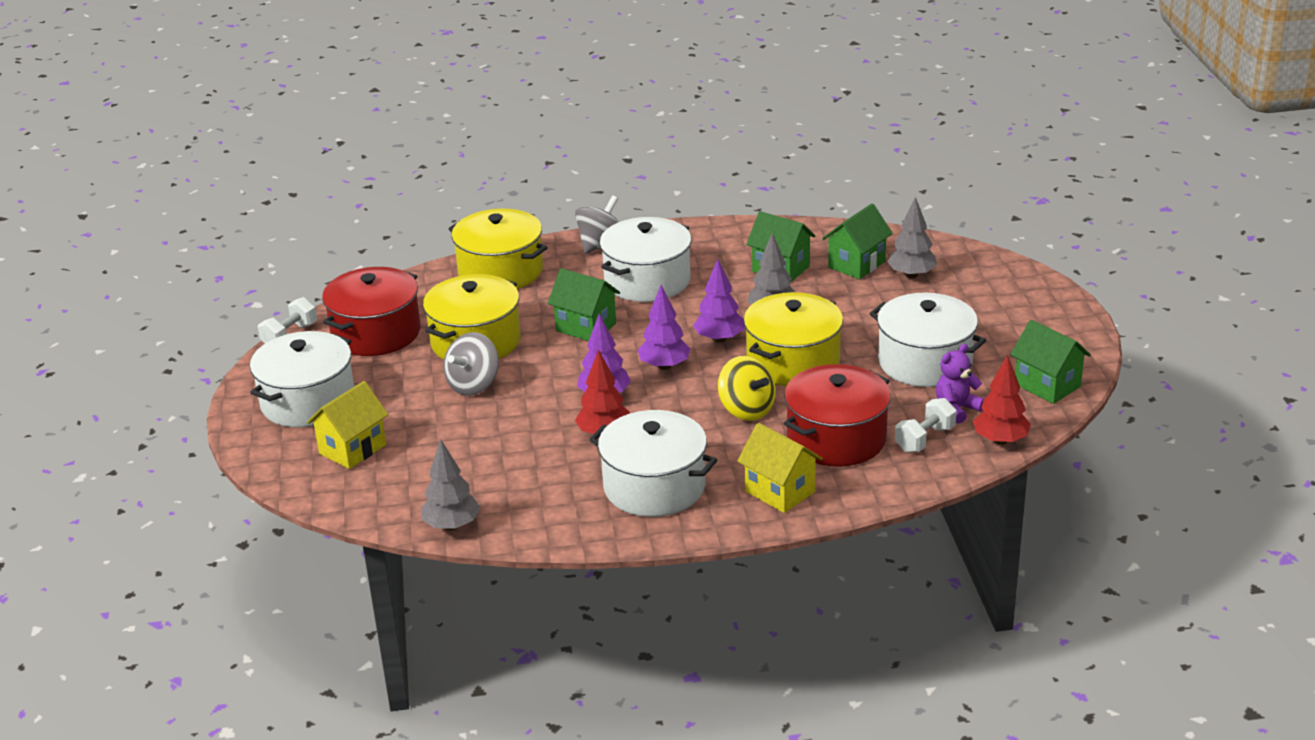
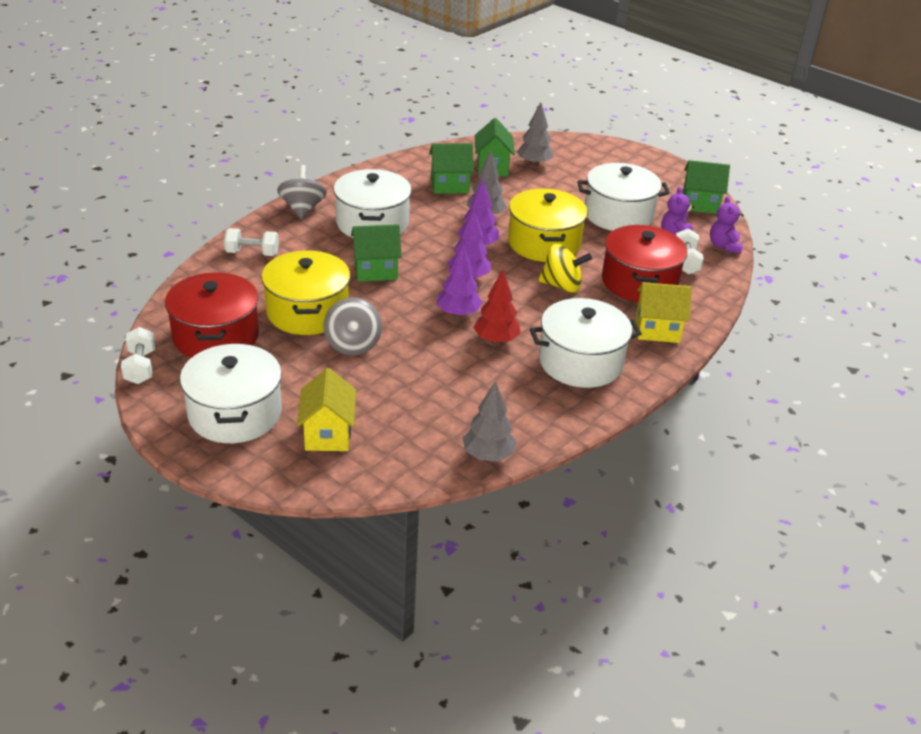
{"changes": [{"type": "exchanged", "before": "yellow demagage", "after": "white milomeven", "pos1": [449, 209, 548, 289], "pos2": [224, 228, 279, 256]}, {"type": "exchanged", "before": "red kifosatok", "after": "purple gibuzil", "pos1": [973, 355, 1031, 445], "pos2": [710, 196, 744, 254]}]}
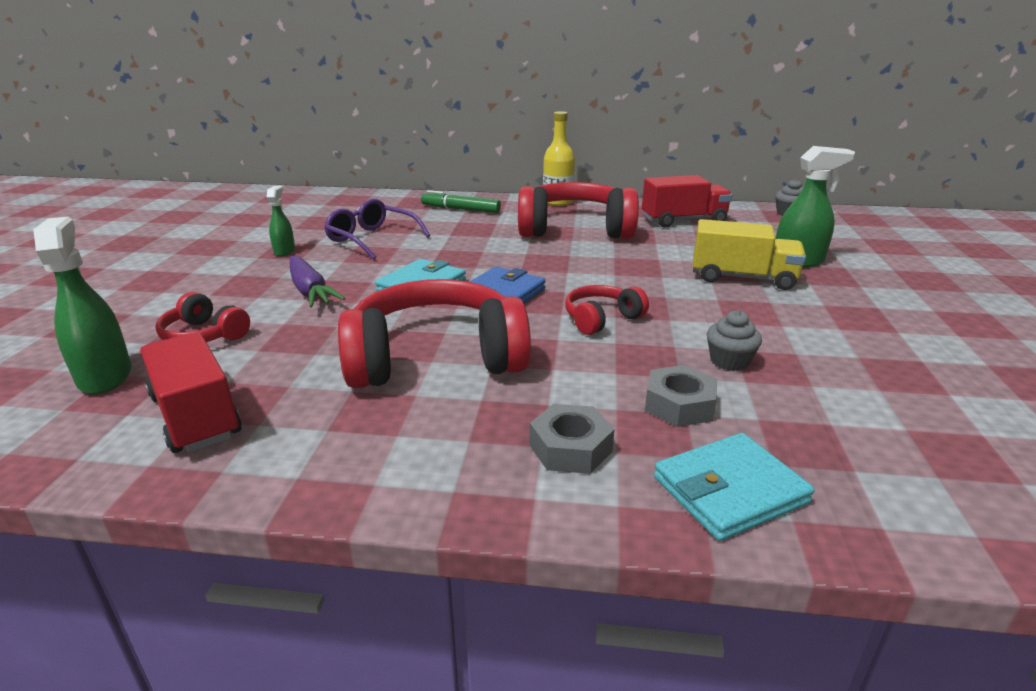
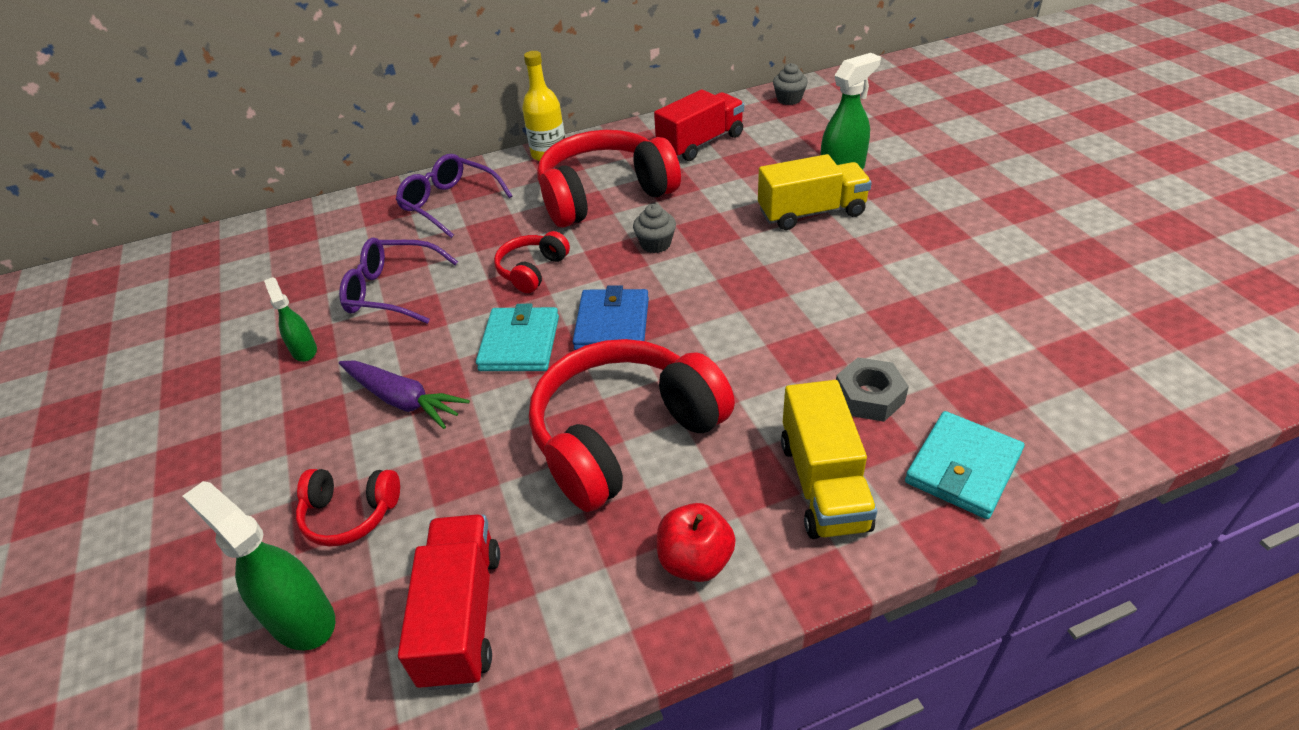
{"changes": [{"type": "exchanged", "before": "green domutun", "after": "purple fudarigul", "pos1": [421, 190, 501, 213], "pos2": [396, 154, 512, 238]}, {"type": "relocated", "before": "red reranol", "pos1": [565, 285, 649, 335], "pos2": [494, 231, 570, 293]}, {"type": "relocated", "before": "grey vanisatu", "pos1": [707, 310, 762, 371], "pos2": [633, 204, 676, 253]}, {"type": "spun", "before": "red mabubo", "pos1": [140, 332, 242, 453], "pos2": [398, 514, 500, 690], "turn": 60}, {"type": "exchanged", "before": "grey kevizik", "after": "yellow mabubo", "pos1": [530, 404, 614, 474], "pos2": [781, 380, 877, 539]}, {"type": "appeared", "after": "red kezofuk", "pos2": [657, 503, 736, 582]}]}
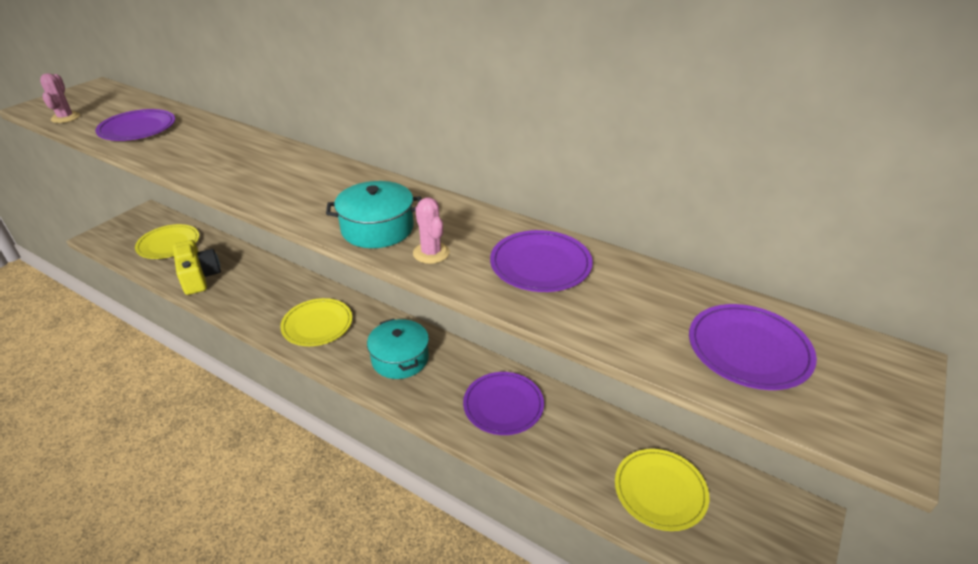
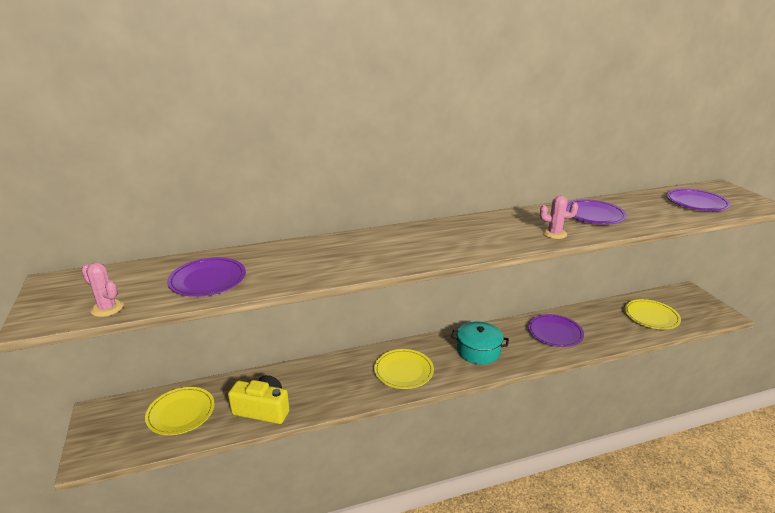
{"changes": [{"type": "missing", "before": "turquoise demagage", "pos1": [326, 181, 422, 248]}]}
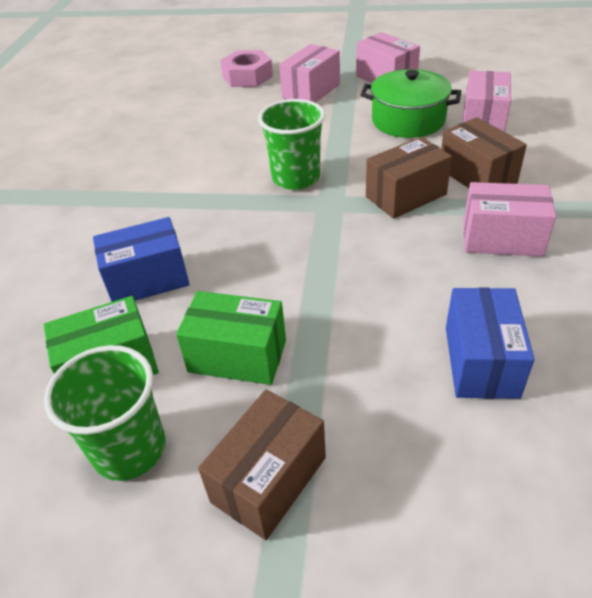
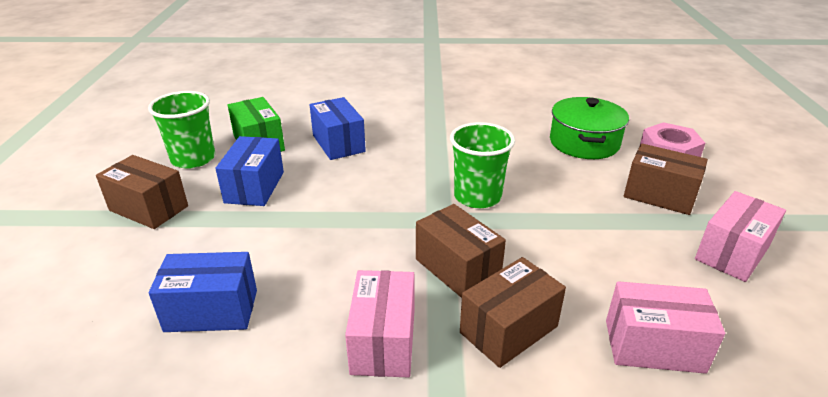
{"changes": [{"type": "colour", "before": "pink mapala", "after": "brown mapala", "pos1": [279, 44, 340, 103], "pos2": [624, 143, 708, 215]}, {"type": "relocated", "before": "green demagage", "pos1": [360, 69, 461, 138], "pos2": [550, 97, 629, 159]}, {"type": "colour", "before": "green mapala", "after": "blue mapala", "pos1": [176, 291, 286, 385], "pos2": [215, 136, 284, 206]}]}
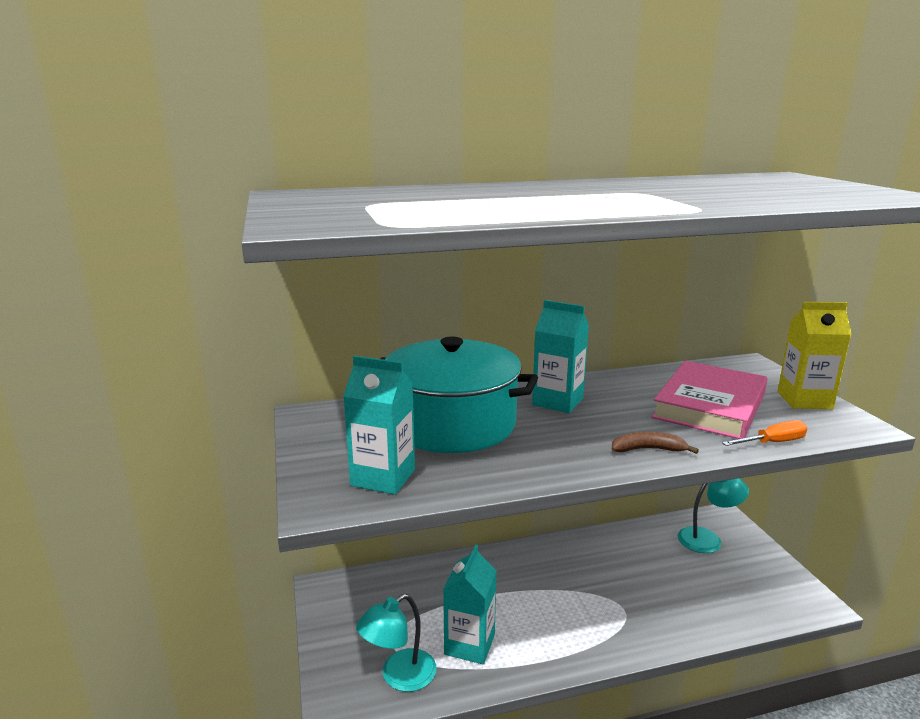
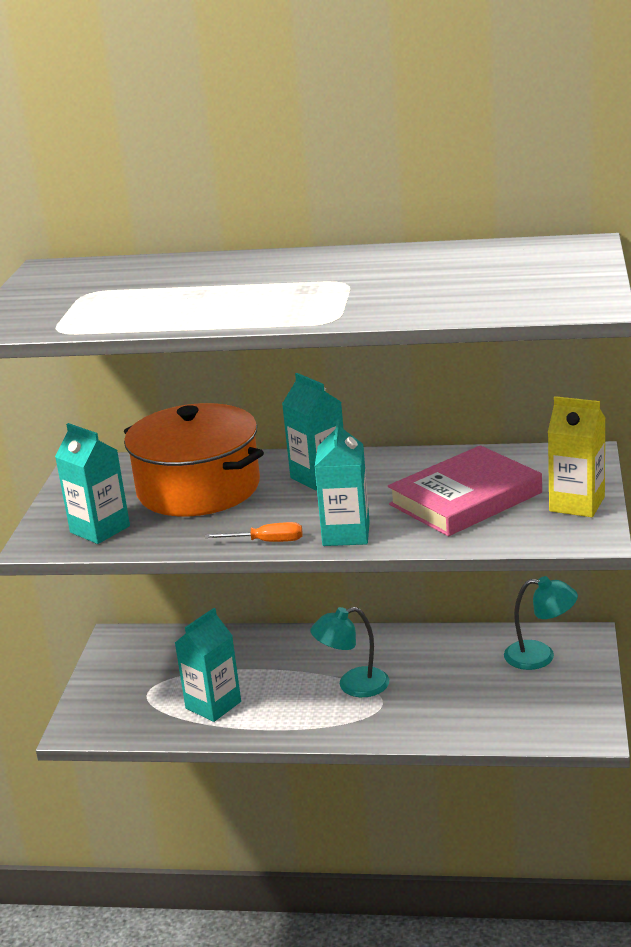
{"changes": [{"type": "colour", "before": "turquoise demagage", "after": "orange demagage", "pos1": [380, 337, 538, 453], "pos2": [124, 403, 264, 517]}, {"type": "relocated", "before": "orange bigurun", "pos1": [722, 420, 807, 446], "pos2": [204, 522, 302, 542]}, {"type": "exchanged", "before": "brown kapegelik", "after": "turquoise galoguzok", "pos1": [612, 432, 699, 454], "pos2": [314, 419, 370, 546]}, {"type": "relocated", "before": "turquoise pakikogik", "pos1": [356, 594, 436, 692], "pos2": [310, 607, 389, 697]}]}
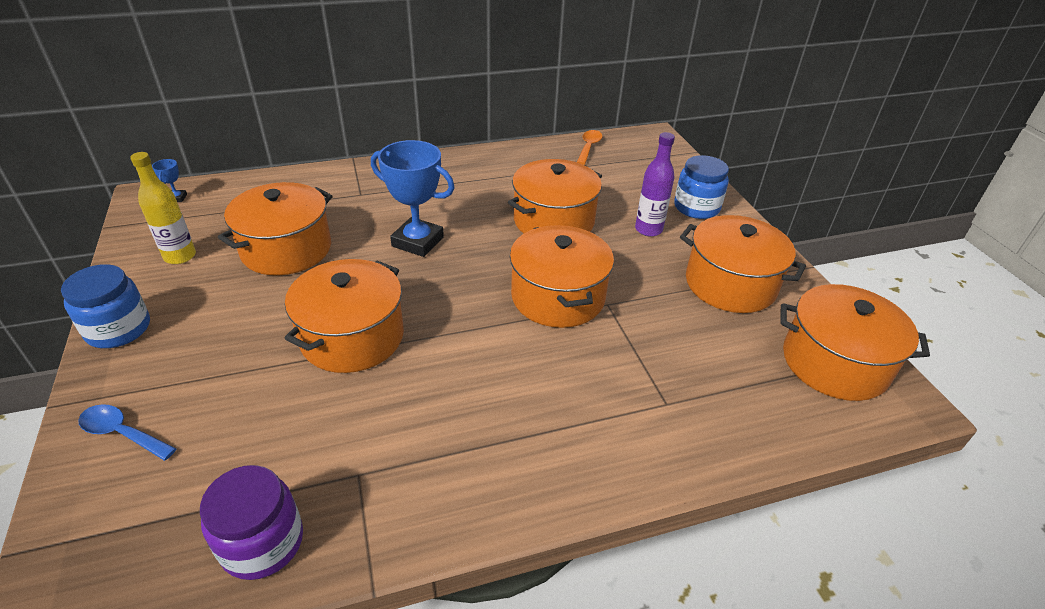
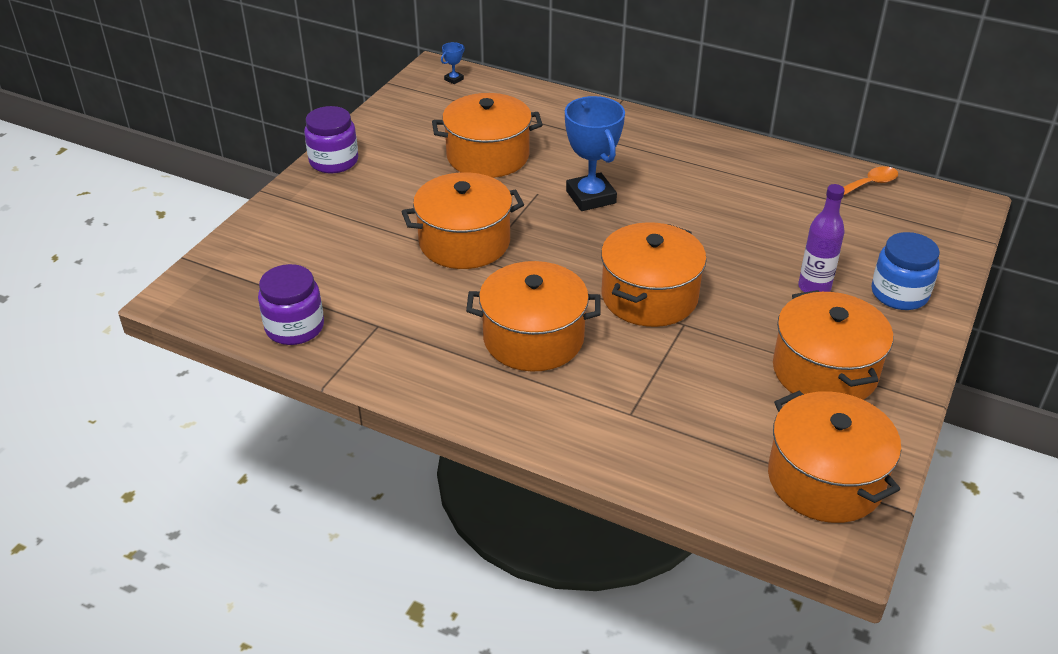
{"changes": [{"type": "missing", "before": "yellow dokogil", "pos1": [130, 152, 196, 264]}, {"type": "relocated", "before": "orange demagage", "pos1": [508, 159, 602, 234], "pos2": [466, 261, 601, 372]}, {"type": "colour", "before": "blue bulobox", "after": "purple bulobox", "pos1": [61, 264, 150, 348], "pos2": [304, 106, 358, 173]}, {"type": "missing", "before": "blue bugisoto", "pos1": [78, 404, 177, 461]}]}
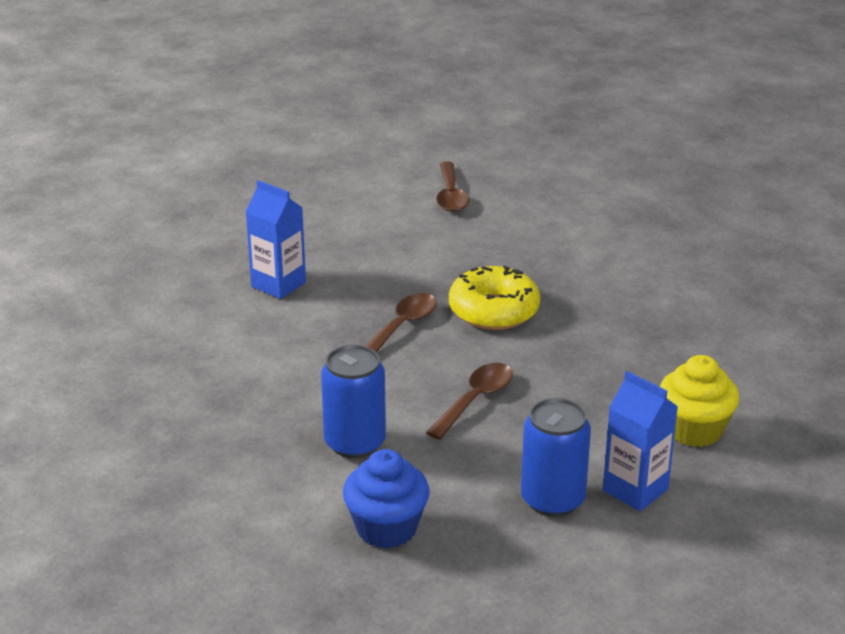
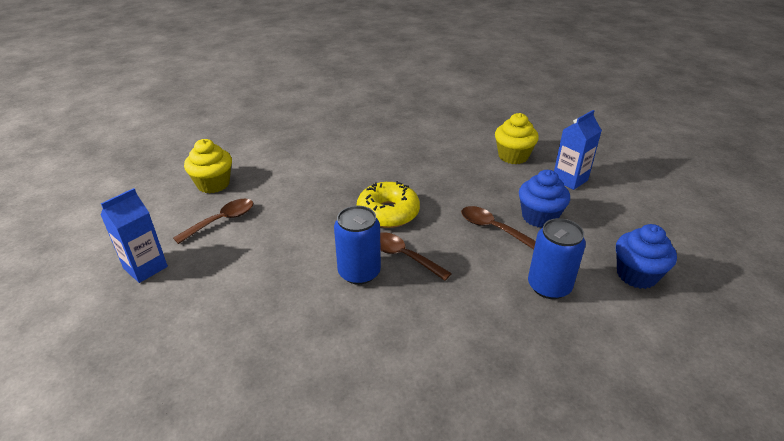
{"changes": [{"type": "spun", "before": "brown bugisoto", "pos1": [436, 162, 469, 212], "pos2": [173, 199, 253, 244], "turn": -45}, {"type": "relocated", "before": "blue galoguzok", "pos1": [246, 180, 306, 299], "pos2": [100, 188, 168, 283]}, {"type": "relocated", "before": "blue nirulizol", "pos1": [521, 398, 591, 517], "pos2": [334, 206, 381, 285]}, {"type": "appeared", "after": "yellow vanisatu", "pos2": [184, 139, 232, 193]}, {"type": "appeared", "after": "blue vanisatu", "pos2": [519, 170, 570, 228]}]}
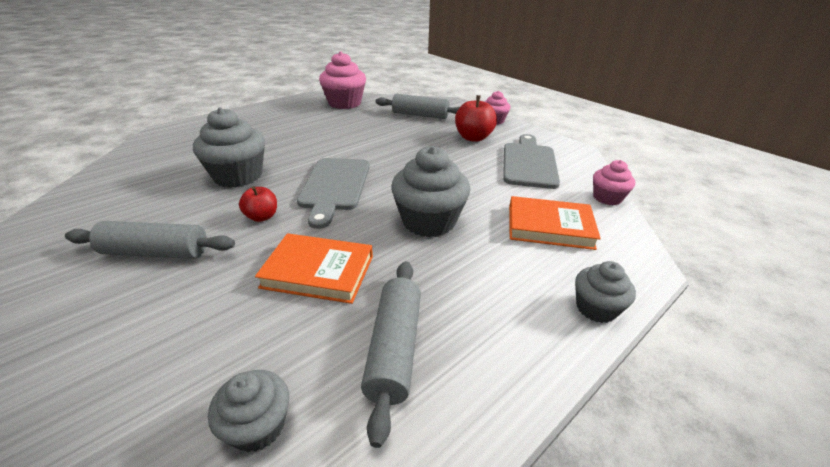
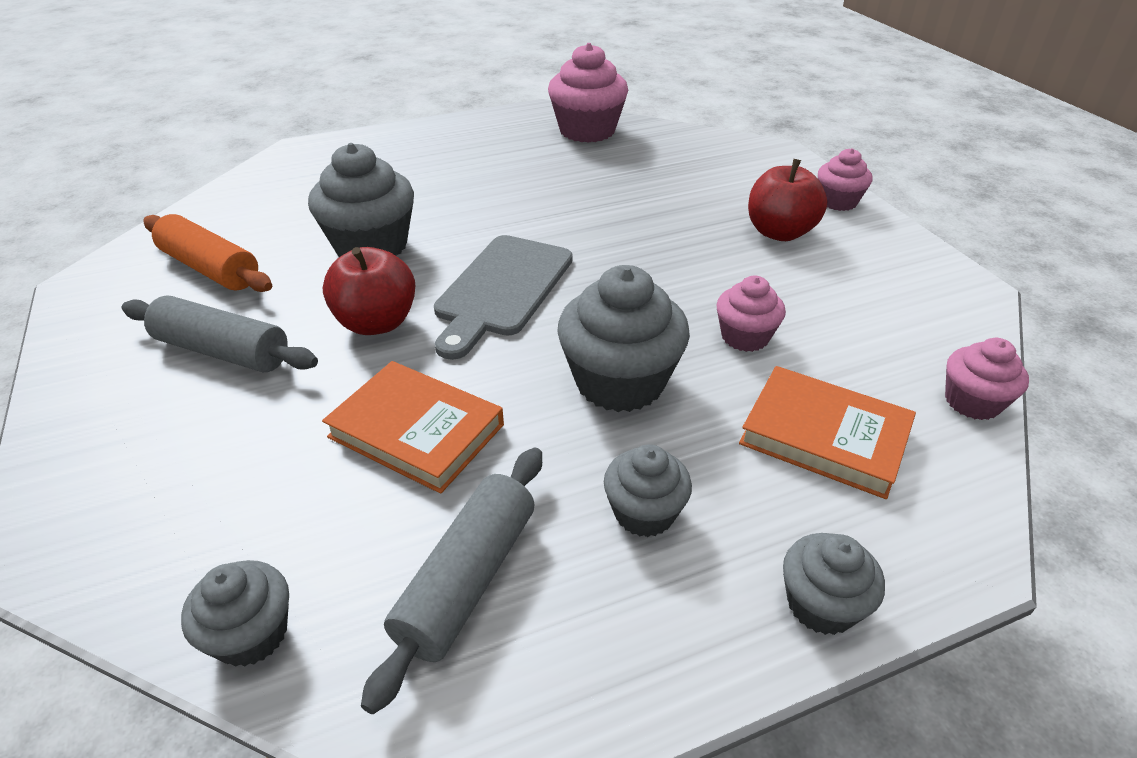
{"changes": [{"type": "missing", "before": "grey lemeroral", "pos1": [376, 94, 460, 119]}, {"type": "missing", "before": "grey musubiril", "pos1": [503, 134, 560, 189]}, {"type": "size", "before": "red kezofuk", "pos1": [239, 186, 277, 222], "pos2": [323, 247, 415, 335], "scale": 1.62}, {"type": "appeared", "after": "orange lemeroral", "pos2": [143, 214, 272, 292]}, {"type": "appeared", "after": "pink vanisatu", "pos2": [716, 276, 786, 352]}, {"type": "appeared", "after": "grey vanisatu", "pos2": [604, 444, 692, 537]}]}
